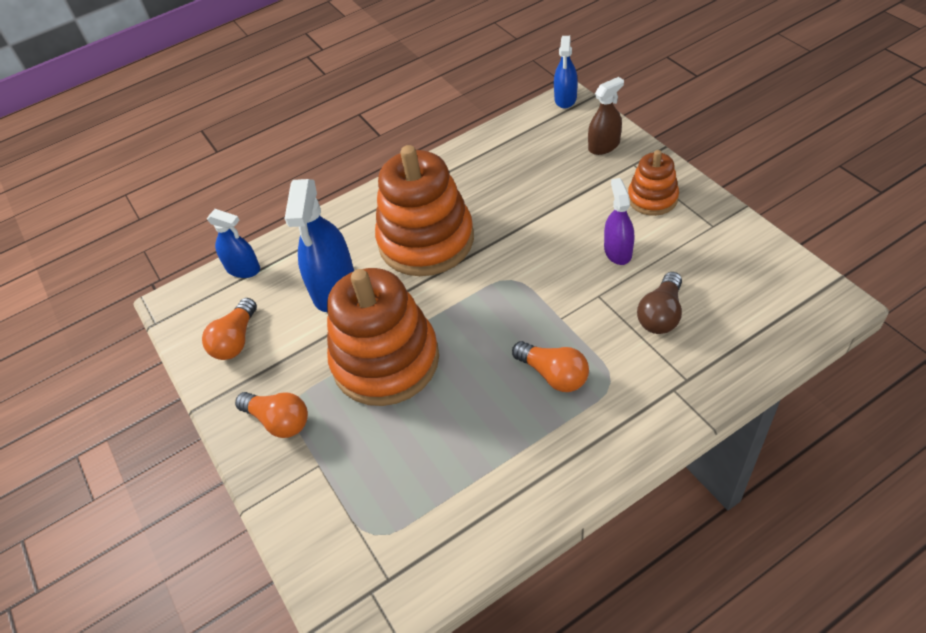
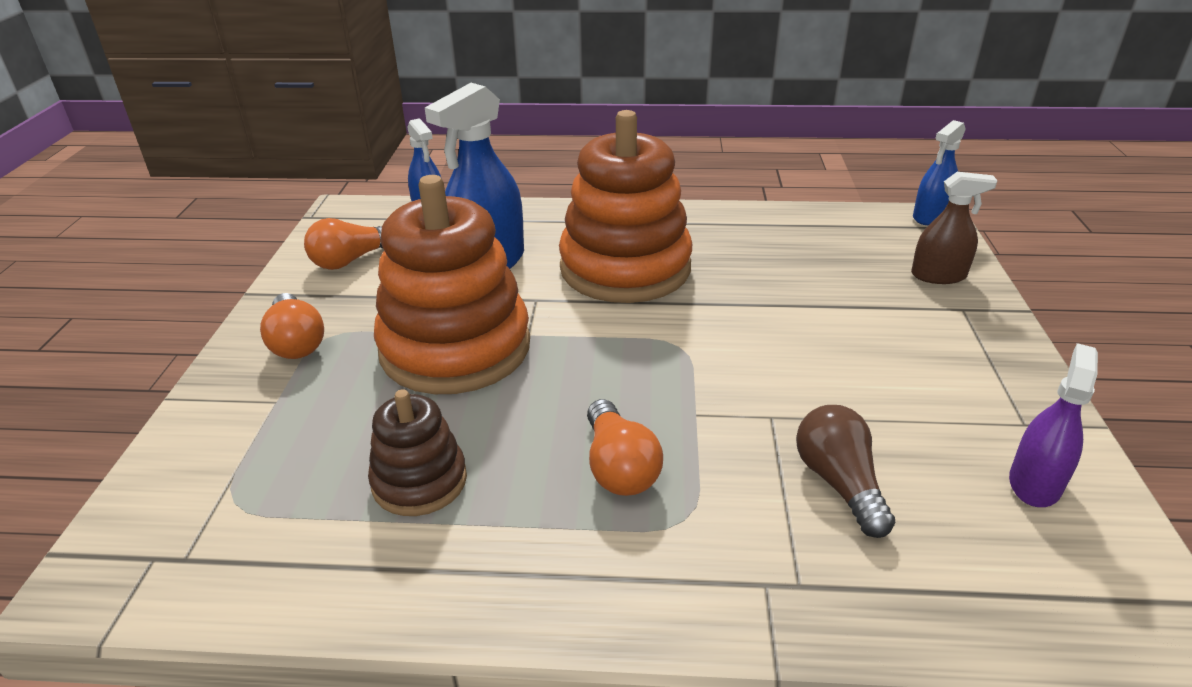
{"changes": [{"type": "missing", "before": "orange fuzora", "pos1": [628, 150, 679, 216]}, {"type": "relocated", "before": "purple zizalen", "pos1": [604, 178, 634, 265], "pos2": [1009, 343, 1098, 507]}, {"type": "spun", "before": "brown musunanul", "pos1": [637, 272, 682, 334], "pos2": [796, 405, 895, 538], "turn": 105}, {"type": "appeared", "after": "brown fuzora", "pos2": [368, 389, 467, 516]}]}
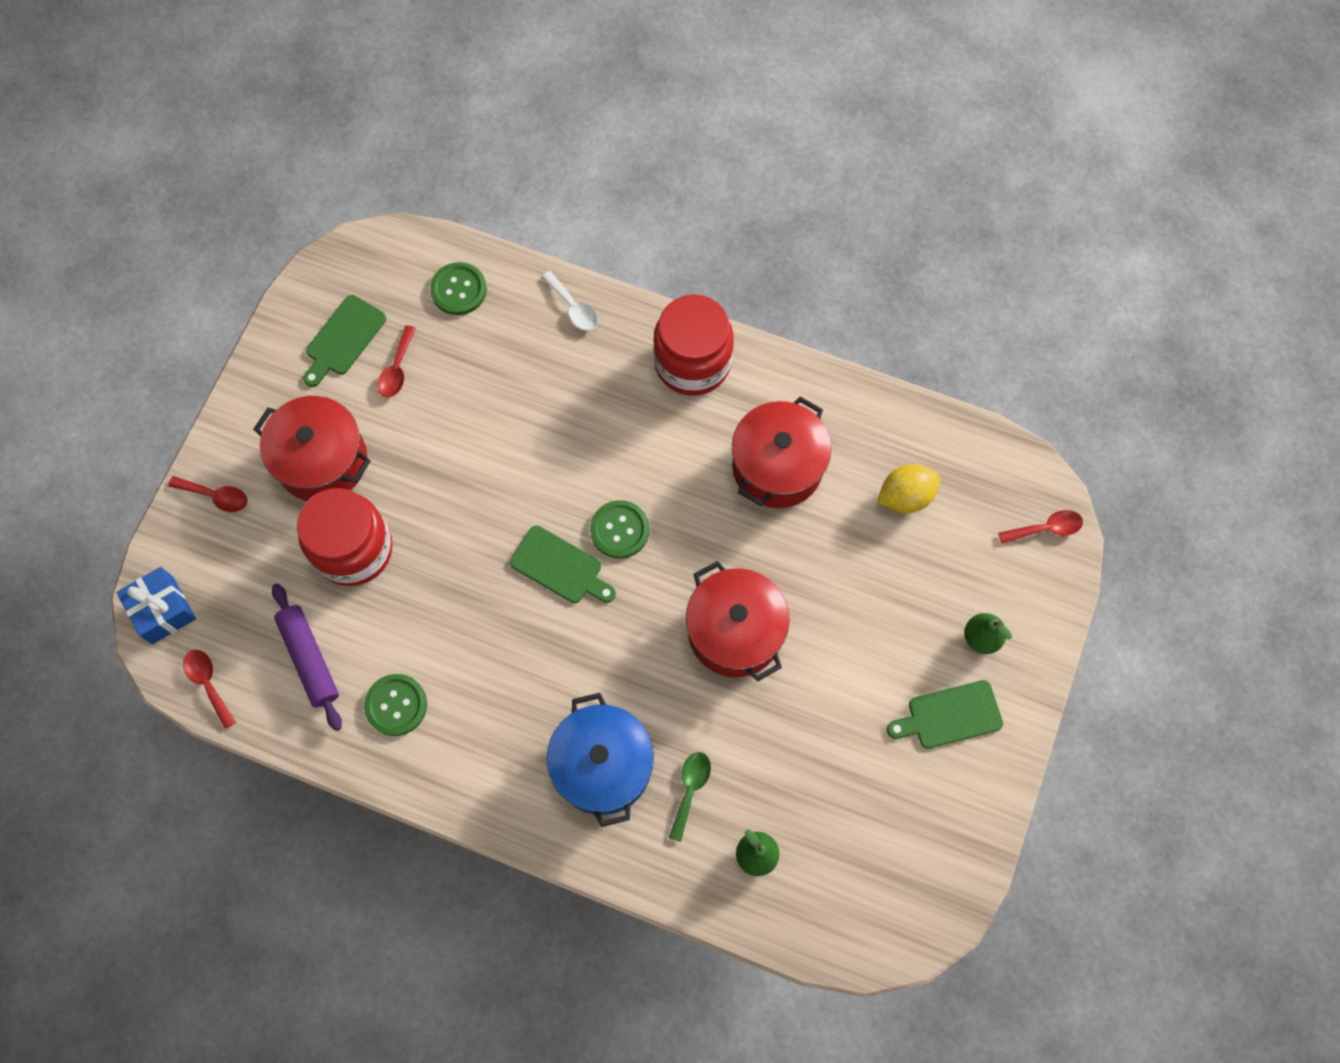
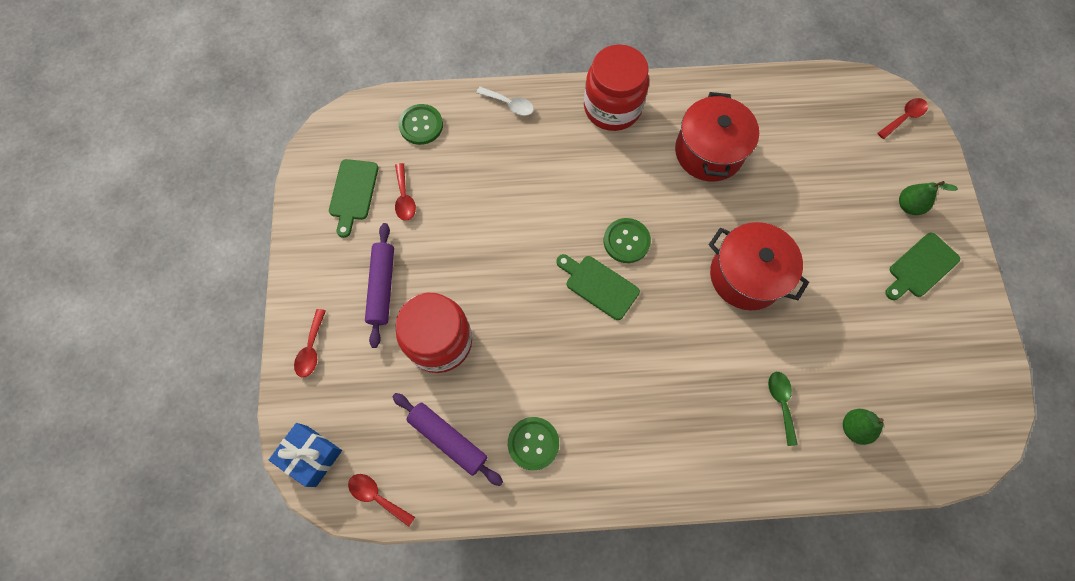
{"changes": [{"type": "exchanged", "before": "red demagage", "after": "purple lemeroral", "pos1": [253, 396, 371, 501], "pos2": [365, 223, 394, 348]}, {"type": "missing", "before": "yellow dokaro", "pos1": [877, 464, 941, 513]}, {"type": "spun", "before": "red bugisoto", "pos1": [168, 476, 248, 512], "pos2": [294, 309, 326, 377], "turn": 105}, {"type": "spun", "before": "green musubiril", "pos1": [510, 525, 616, 603], "pos2": [556, 254, 640, 320], "turn": -150}, {"type": "missing", "before": "blue demagage", "pos1": [546, 693, 654, 827]}]}
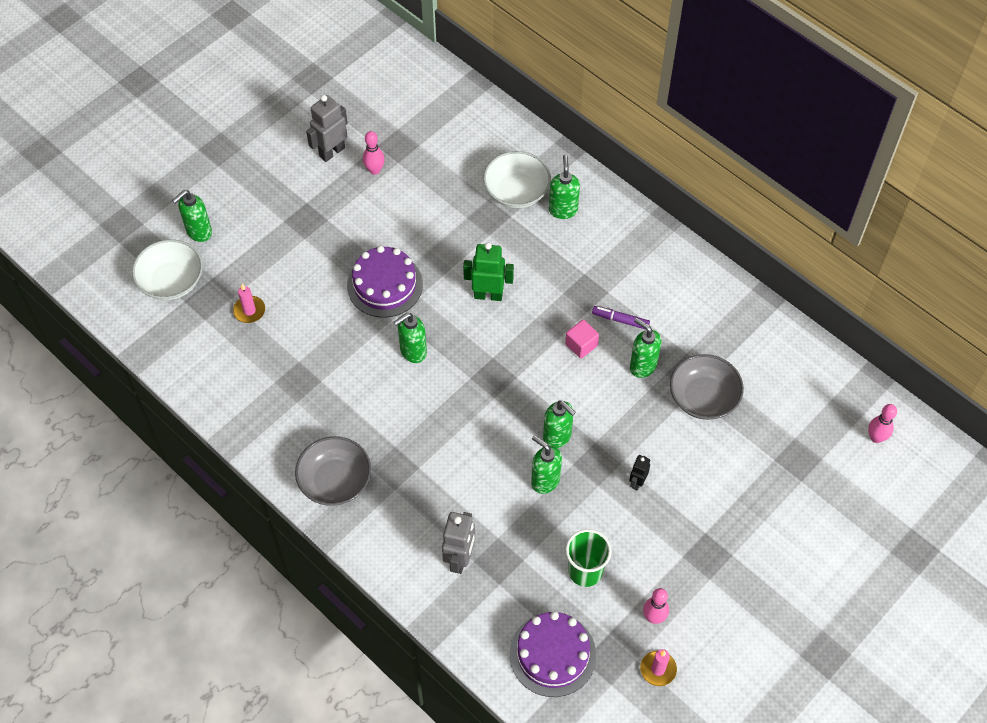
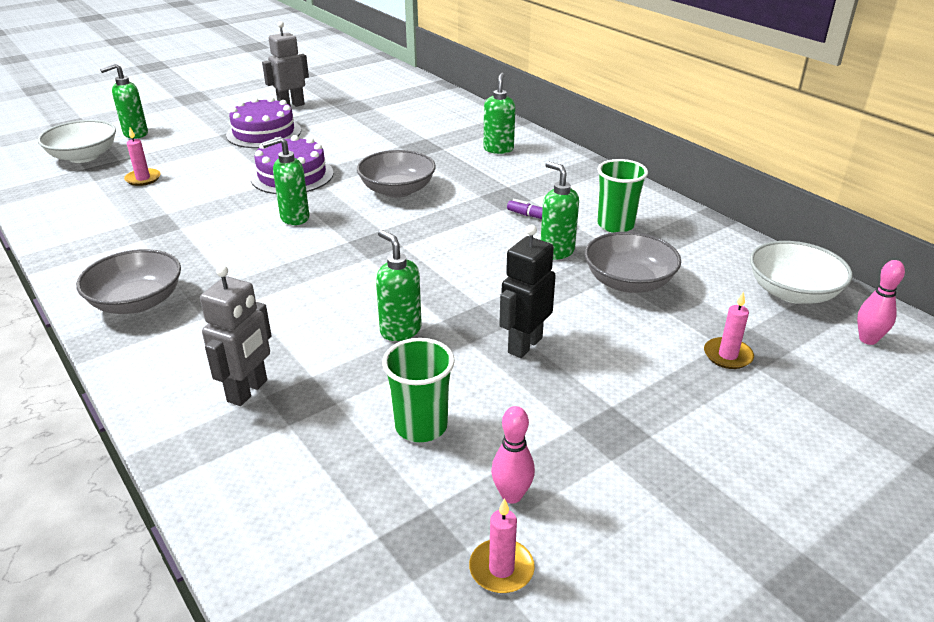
{"changes": [{"type": "missing", "before": "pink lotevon", "pos1": [363, 131, 385, 175]}, {"type": "relocated", "before": "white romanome", "pos1": [483, 151, 551, 208], "pos2": [750, 241, 853, 304]}, {"type": "exchanged", "before": "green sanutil", "after": "grey romanome", "pos1": [463, 242, 514, 301], "pos2": [357, 150, 436, 198]}, {"type": "missing", "before": "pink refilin", "pos1": [565, 320, 599, 358]}, {"type": "missing", "before": "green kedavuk", "pos1": [543, 400, 576, 448]}, {"type": "size", "before": "black sanutil", "pos1": [629, 455, 650, 491], "pos2": [499, 224, 556, 358], "scale": 1.76}, {"type": "relocated", "before": "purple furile", "pos1": [510, 611, 596, 697], "pos2": [226, 97, 301, 148]}, {"type": "appeared", "after": "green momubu", "pos2": [597, 159, 648, 233]}, {"type": "appeared", "after": "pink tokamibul", "pos2": [704, 292, 754, 369]}]}
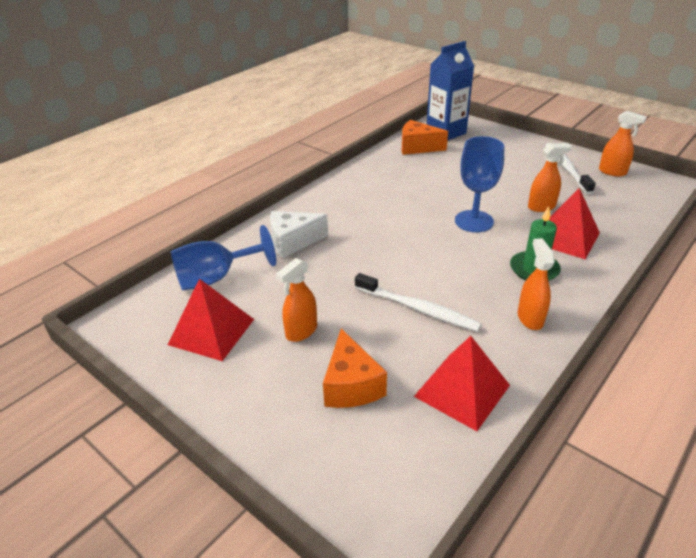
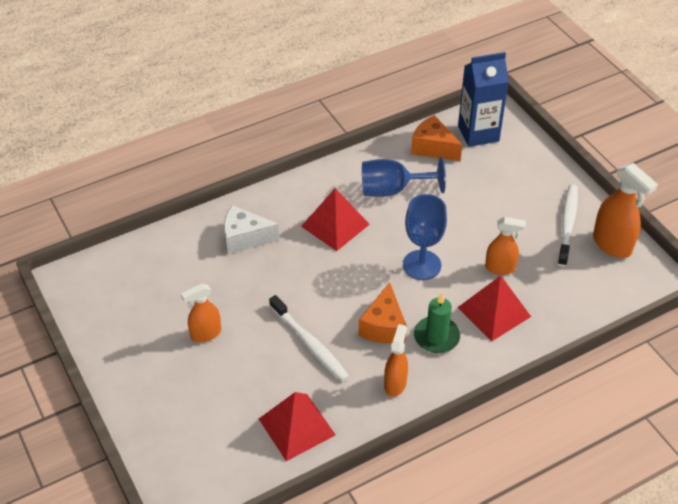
{"changes": [{"type": "size", "before": "orange zizalen", "pos1": [599, 111, 647, 177], "pos2": [593, 163, 658, 258], "scale": 1.52}, {"type": "relocated", "before": "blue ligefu", "pos1": [171, 225, 276, 291], "pos2": [362, 157, 446, 197]}, {"type": "relocated", "before": "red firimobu", "pos1": [168, 279, 254, 361], "pos2": [301, 188, 370, 251]}, {"type": "relocated", "before": "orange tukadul", "pos1": [323, 329, 387, 408], "pos2": [358, 282, 407, 343]}]}
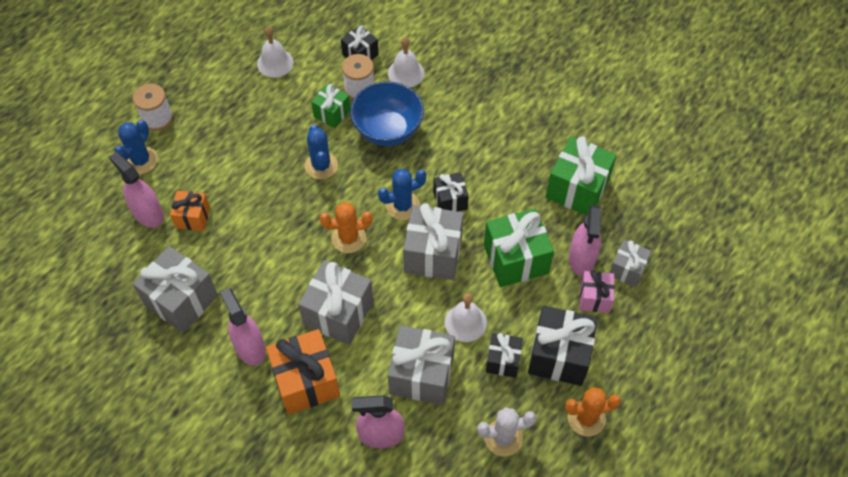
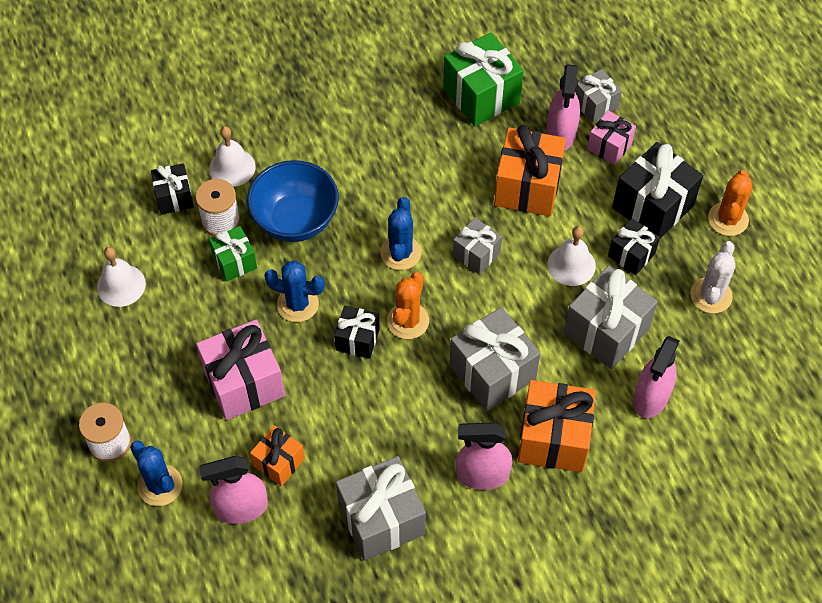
{"changes": [{"type": "relocated", "before": "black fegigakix", "pos1": [433, 172, 469, 211], "pos2": [334, 305, 380, 359]}, {"type": "size", "before": "grey fegigakix", "pos1": [403, 203, 464, 280], "pos2": [453, 218, 502, 275], "scale": 0.57}, {"type": "spun", "before": "pink zizalen", "pos1": [569, 205, 601, 276], "pos2": [546, 64, 580, 150], "turn": 60}, {"type": "colour", "before": "green fegigakix", "after": "orange fegigakix", "pos1": [484, 208, 554, 287], "pos2": [494, 125, 566, 216]}, {"type": "appeared", "after": "pink fegigakix", "pos2": [196, 320, 285, 420]}]}
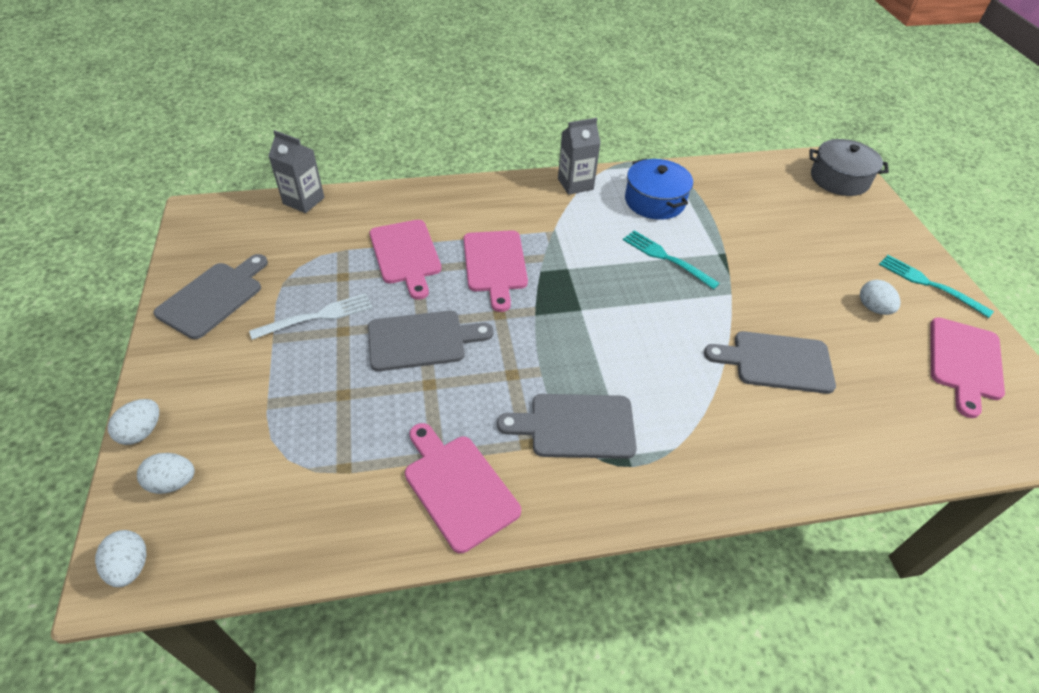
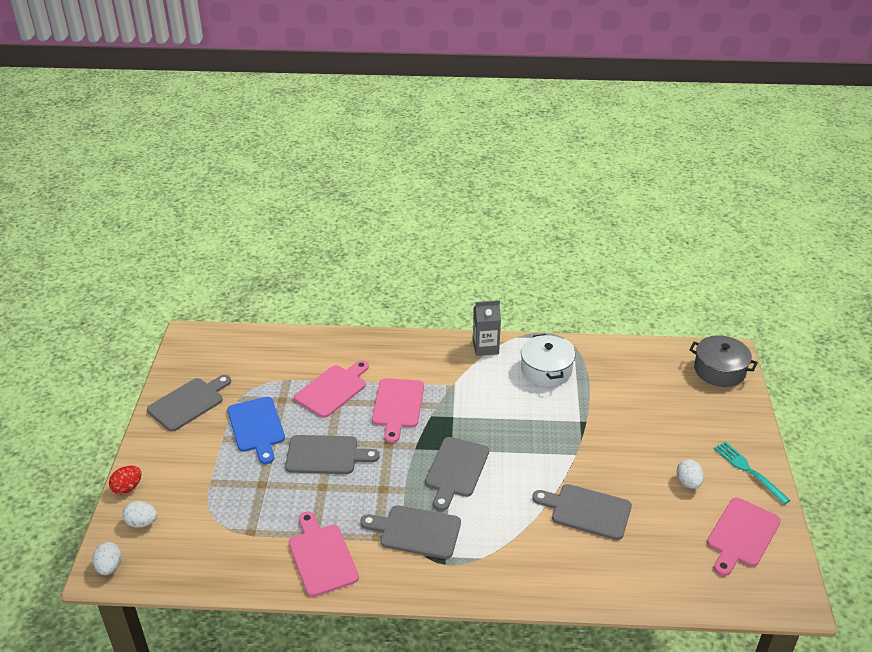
{"changes": [{"type": "missing", "before": "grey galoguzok", "pos1": [268, 130, 325, 213]}, {"type": "colour", "before": "blue demagage", "after": "white demagage", "pos1": [625, 159, 693, 220], "pos2": [521, 334, 575, 387]}, {"type": "spun", "before": "pink musubiril", "pos1": [370, 220, 442, 300], "pos2": [294, 360, 369, 418], "turn": -135}, {"type": "missing", "before": "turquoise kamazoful", "pos1": [623, 230, 720, 289]}, {"type": "exchanged", "before": "white kamazoful", "after": "blue musubiril", "pos1": [249, 293, 372, 340], "pos2": [227, 397, 285, 464]}, {"type": "colour", "before": "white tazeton", "after": "red tazeton", "pos1": [108, 399, 159, 445], "pos2": [109, 466, 142, 494]}, {"type": "appeared", "after": "grey musubiril", "pos2": [425, 437, 489, 511]}]}
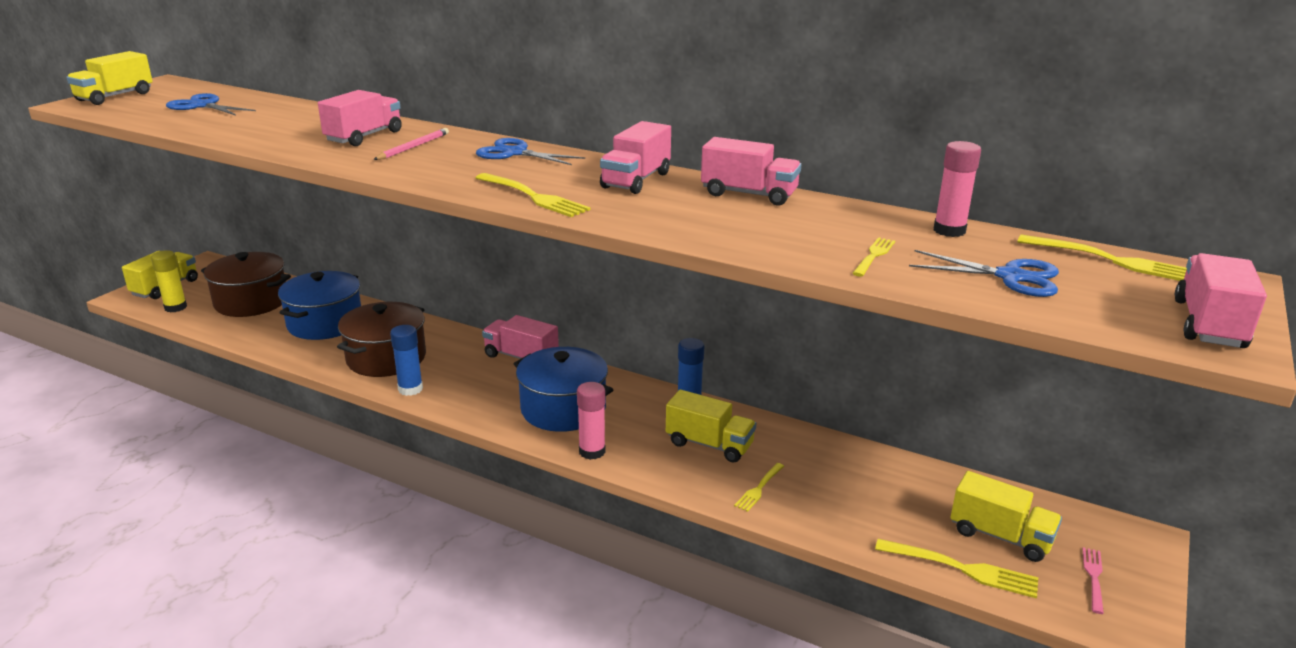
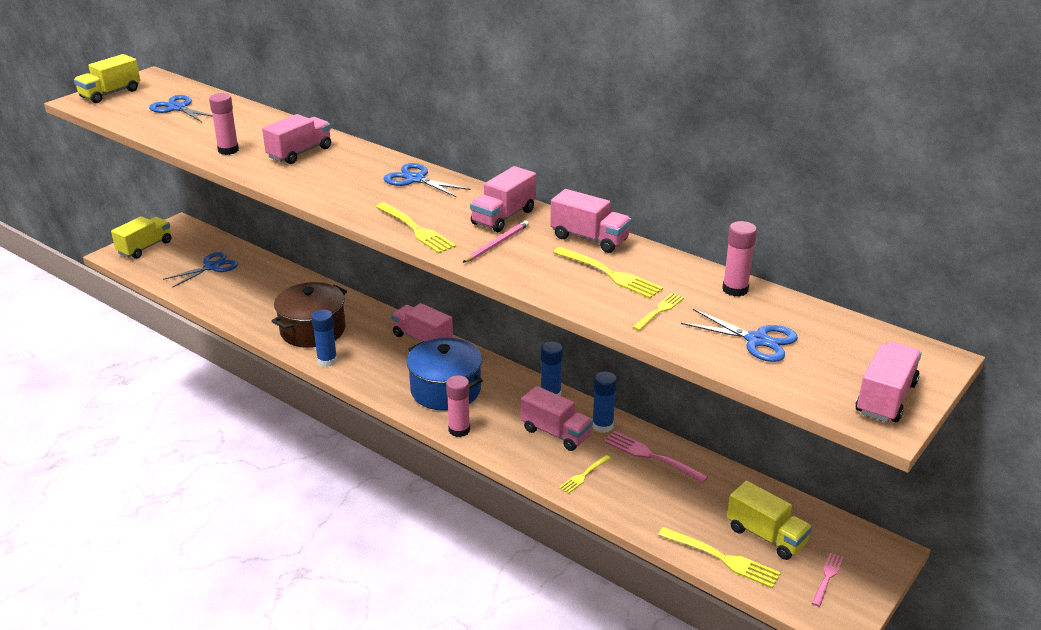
{"changes": [{"type": "relocated", "before": "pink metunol", "pos1": [373, 128, 449, 160], "pos2": [462, 221, 529, 263]}, {"type": "relocated", "before": "yellow kamazoful", "pos1": [1017, 235, 1187, 281], "pos2": [553, 247, 663, 299]}, {"type": "missing", "before": "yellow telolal", "pos1": [151, 250, 187, 313]}, {"type": "exchanged", "before": "brown demagage", "after": "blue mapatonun", "pos1": [201, 252, 291, 317], "pos2": [163, 252, 238, 288]}, {"type": "missing", "before": "blue demagage", "pos1": [278, 271, 361, 340]}, {"type": "colour", "before": "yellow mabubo", "after": "pink mabubo", "pos1": [666, 390, 756, 463], "pos2": [521, 386, 593, 451]}, {"type": "appeared", "after": "pink telolal", "pos2": [209, 93, 239, 155]}, {"type": "appeared", "after": "blue telolal", "pos2": [592, 371, 617, 433]}, {"type": "appeared", "after": "pink kamazoful", "pos2": [604, 431, 709, 483]}]}
